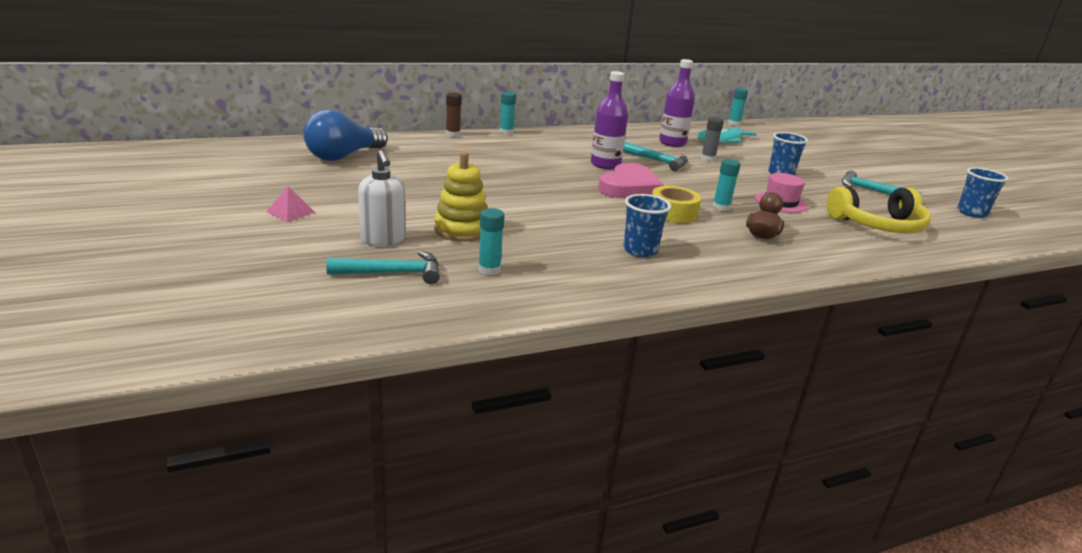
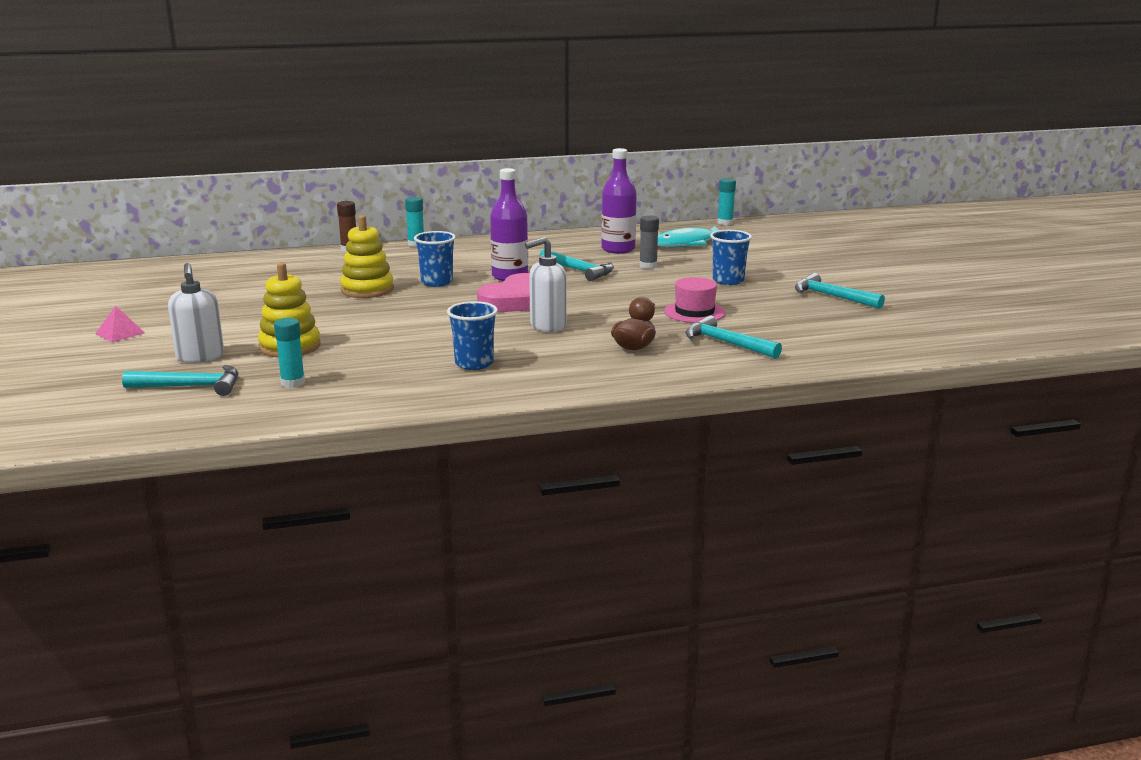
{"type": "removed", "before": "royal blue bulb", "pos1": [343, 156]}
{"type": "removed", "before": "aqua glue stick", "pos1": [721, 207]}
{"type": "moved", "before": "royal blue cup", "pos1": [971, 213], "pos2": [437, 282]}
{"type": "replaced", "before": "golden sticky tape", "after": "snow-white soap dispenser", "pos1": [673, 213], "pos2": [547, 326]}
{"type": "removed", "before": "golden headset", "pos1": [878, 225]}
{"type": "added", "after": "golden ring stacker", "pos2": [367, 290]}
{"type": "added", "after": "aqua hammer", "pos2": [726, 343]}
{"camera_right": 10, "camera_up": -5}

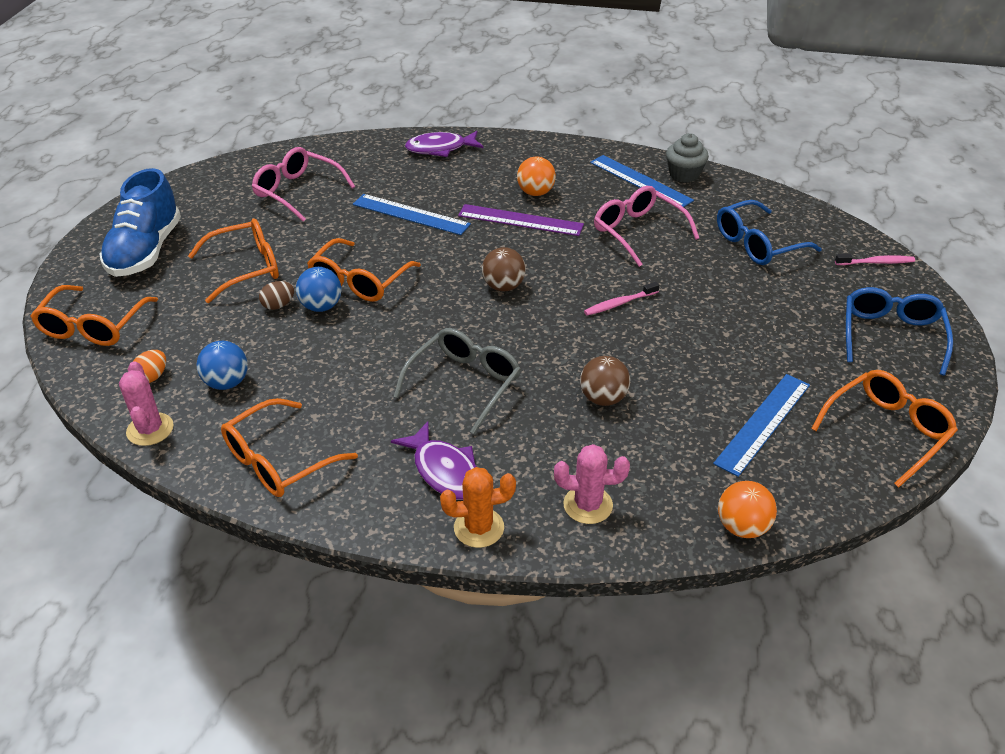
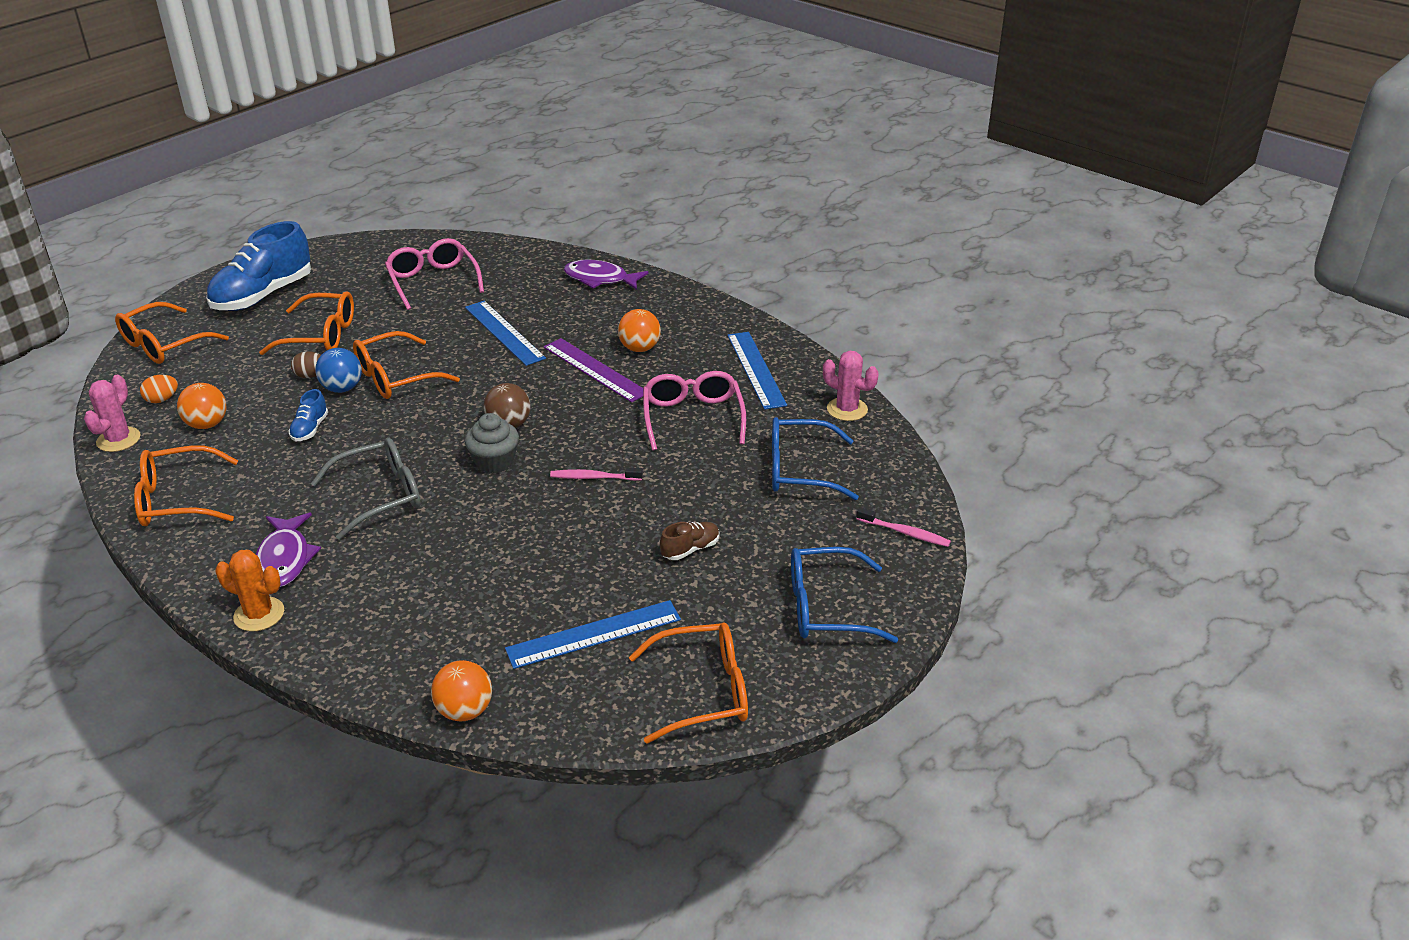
{"type": "moved", "before": "ash-grey cupcake", "pos1": [684, 174], "pos2": [494, 462]}
{"type": "turned", "before": "royal blue eyeglasses", "pos1": [891, 335], "pos2": [826, 608], "turn": -135}
{"type": "recoloured", "before": "royal blue ball", "after": "orange ball", "pos1": [227, 383], "pos2": [207, 424]}
{"type": "removed", "before": "dark brown ball", "pos1": [603, 398]}
{"type": "moved", "before": "pink prickly plant", "pos1": [588, 505], "pos2": [847, 409]}
{"type": "added", "after": "royal blue shoe", "pos2": [310, 429]}
{"type": "added", "after": "dark brown shoe", "pos2": [690, 549]}
{"camera_right": 30, "camera_up": -5}

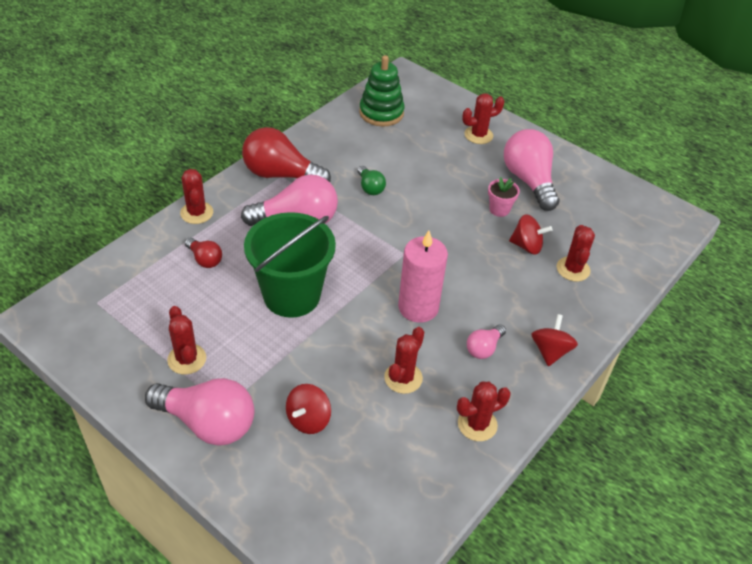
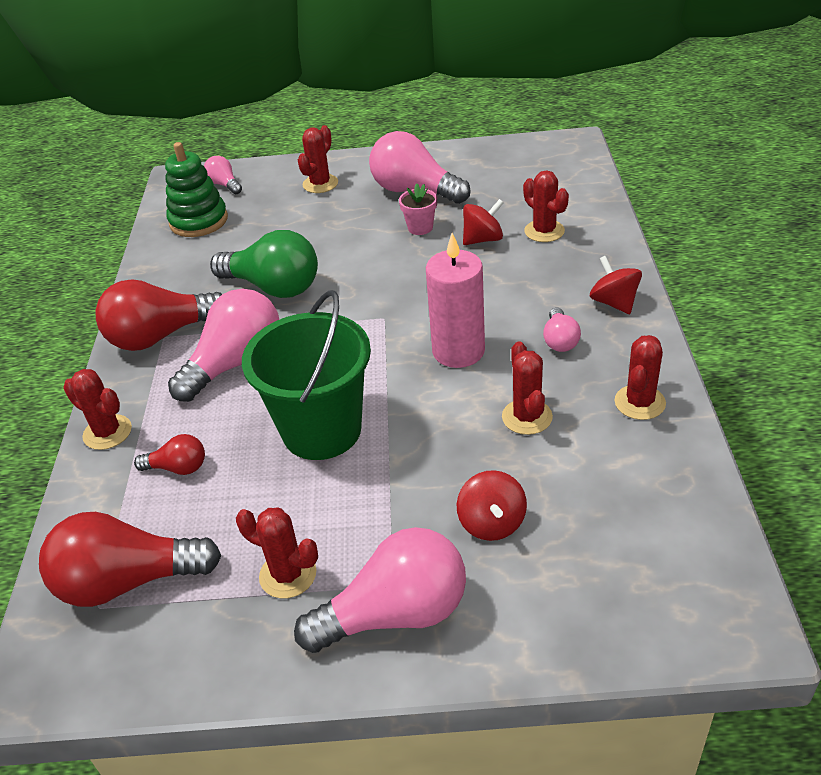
{"type": "resized", "before": "green bulb", "pos1": [370, 187], "pos2": [273, 287], "scale": 2.01}
{"type": "added", "after": "pink bulb", "pos2": [224, 185]}
{"type": "added", "after": "crimson bulb", "pos2": [128, 581]}
{"camera_right": -35, "camera_up": -5}

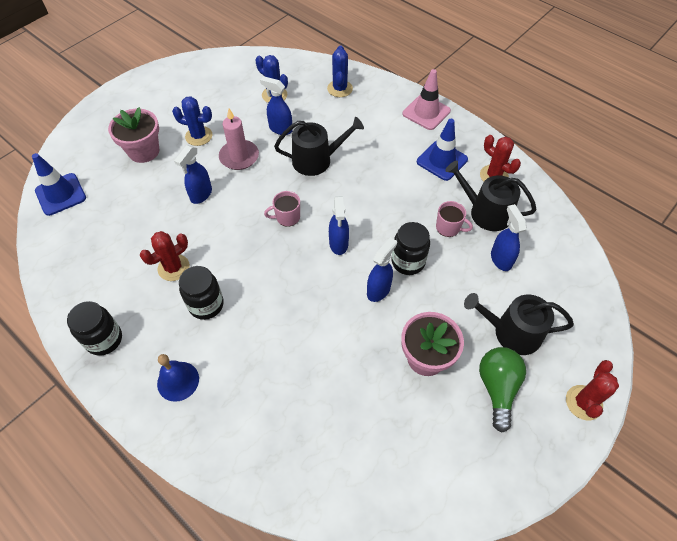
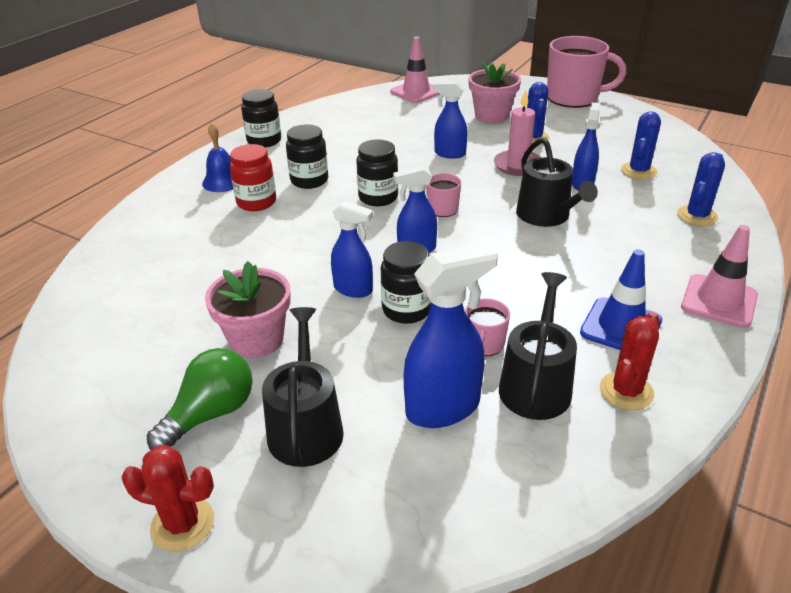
{"type": "turned", "before": "royal blue prickly plant", "pos1": [340, 89], "pos2": [697, 216], "turn": -45}
{"type": "recoloured", "before": "royal blue traffic cone", "after": "pink traffic cone", "pos1": [60, 194], "pos2": [416, 92]}
{"type": "resized", "before": "royal blue sprayer", "pos1": [500, 259], "pos2": [443, 408], "scale": 1.55}
{"type": "removed", "before": "crimson prickly plant", "pos1": [173, 268]}
{"type": "turned", "before": "green bulb", "pos1": [497, 388], "pos2": [211, 414], "turn": -45}
{"type": "added", "after": "pink coffee mug", "pos2": [573, 98]}
{"type": "added", "after": "ebony jam jar", "pos2": [378, 197]}
{"type": "added", "after": "crimson jam jar", "pos2": [256, 202]}
{"camera_right": 80, "camera_up": -20}

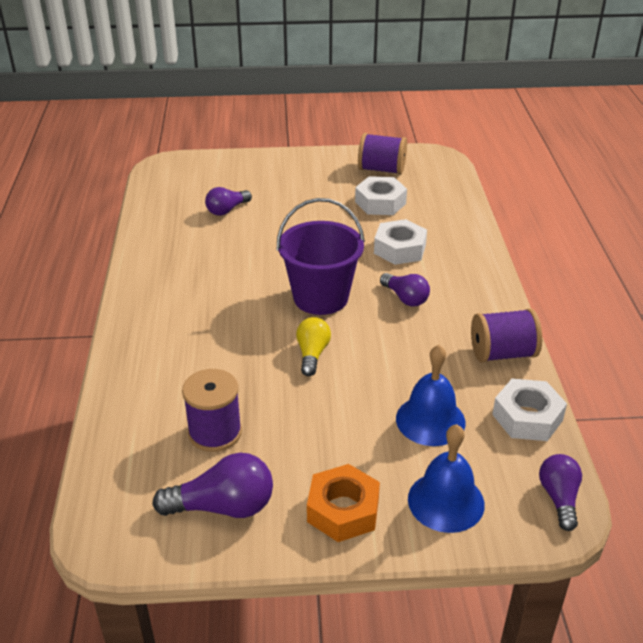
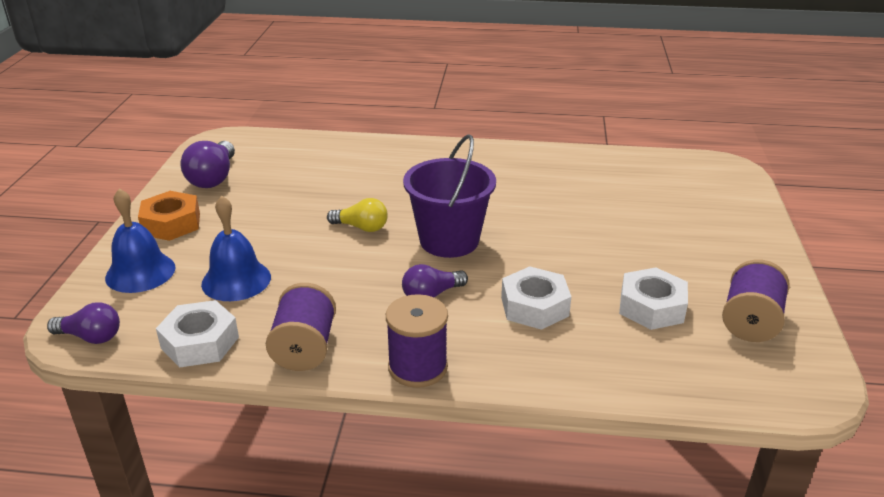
{"type": "removed", "before": "royal purple bulb", "pos1": [227, 210]}
{"type": "moved", "before": "royal purple reel of thread", "pos1": [215, 432], "pos2": [417, 367]}
{"camera_right": 100, "camera_up": -5}

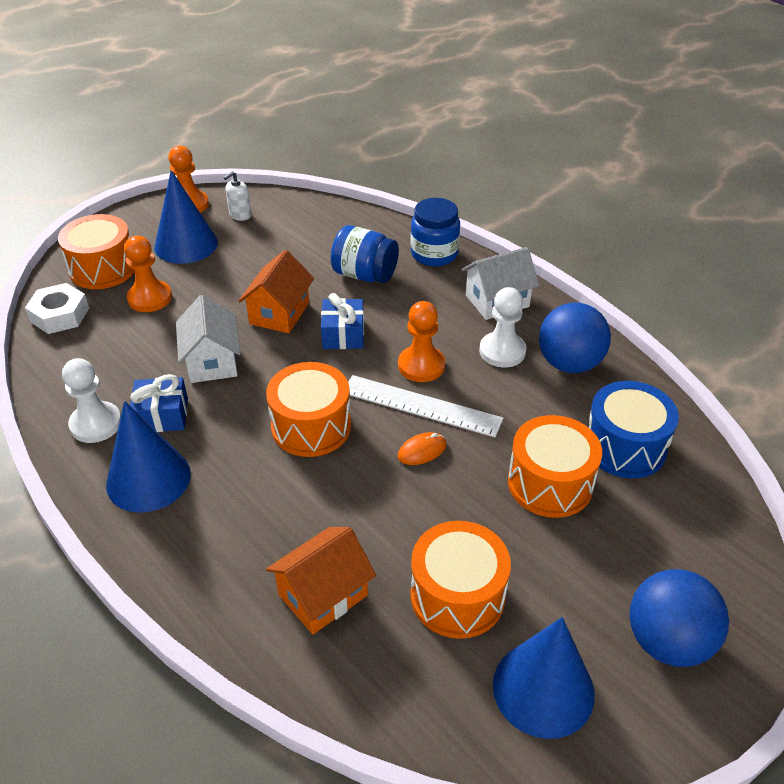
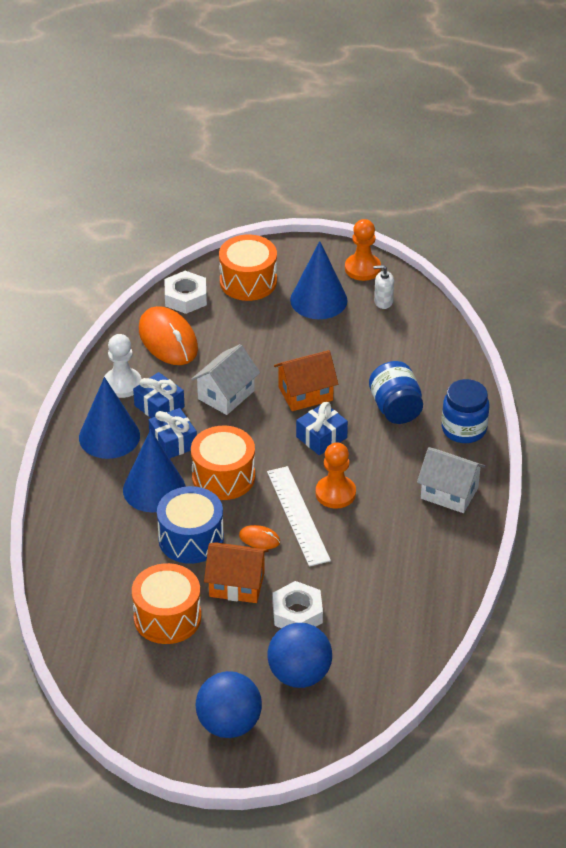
{"type": "removed", "before": "orange game pawn", "pos1": [150, 298]}
{"type": "removed", "before": "snow-white game pawn", "pos1": [502, 351]}
{"type": "moved", "before": "royal blue ball", "pos1": [569, 363], "pos2": [299, 675]}
{"type": "moved", "before": "royal blue snare drum", "pos1": [624, 446], "pos2": [191, 539]}
{"type": "replaced", "before": "orange snare drum", "after": "snow-white hex nut", "pos1": [550, 483], "pos2": [297, 613]}
{"type": "moved", "before": "orange house", "pos1": [323, 595], "pos2": [236, 584]}
{"type": "moved", "before": "royal blue cone", "pos1": [543, 689], "pos2": [154, 489]}
{"type": "added", "after": "orange mouse", "pos2": [168, 339]}
{"type": "added", "after": "royal blue gift", "pos2": [173, 442]}
{"camera_right": 50, "camera_up": 0}

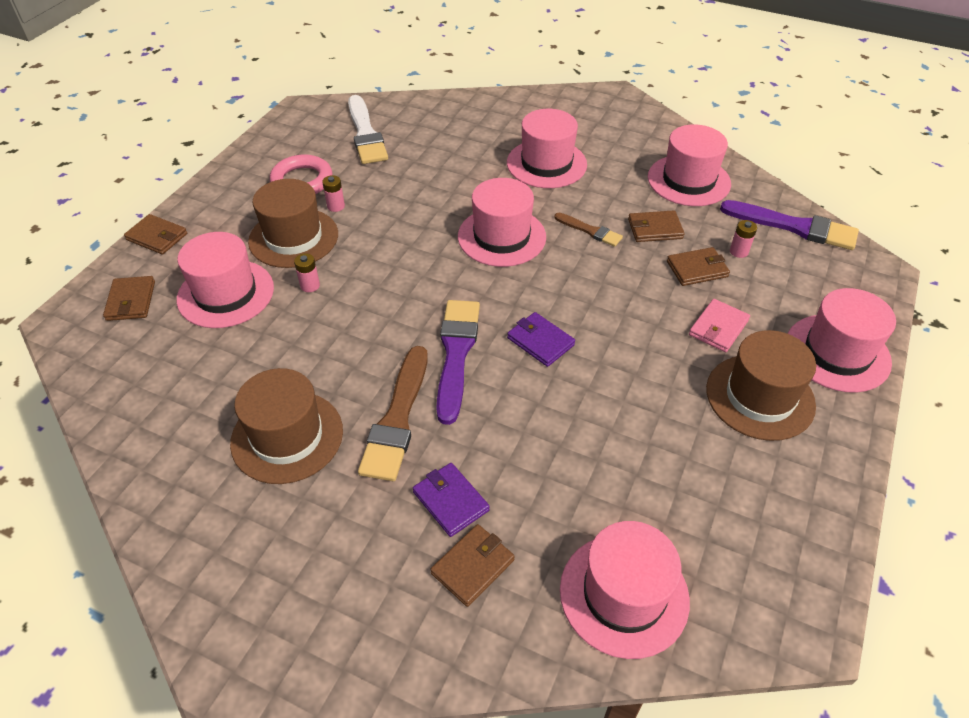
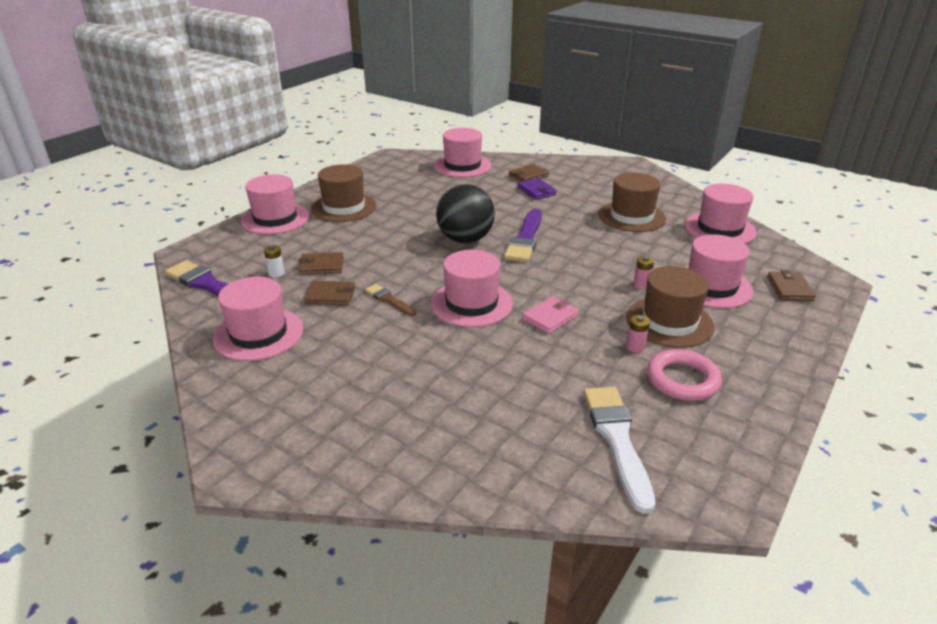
{"type": "moved", "before": "pink hat", "pos1": [546, 164], "pos2": [720, 229]}
{"type": "removed", "before": "dark brown card wallet", "pos1": [157, 237]}
{"type": "recoloured", "before": "pink AA battery", "after": "snow-white AA battery", "pos1": [739, 251], "pos2": [276, 273]}
{"type": "moved", "before": "pink card wallet", "pos1": [718, 328], "pos2": [550, 317]}
{"type": "replaced", "before": "royal purple card wallet", "after": "ebony ball", "pos1": [540, 341], "pos2": [465, 239]}
{"type": "removed", "before": "dark brown brush", "pos1": [397, 418]}
{"camera_right": -170, "camera_up": -15}

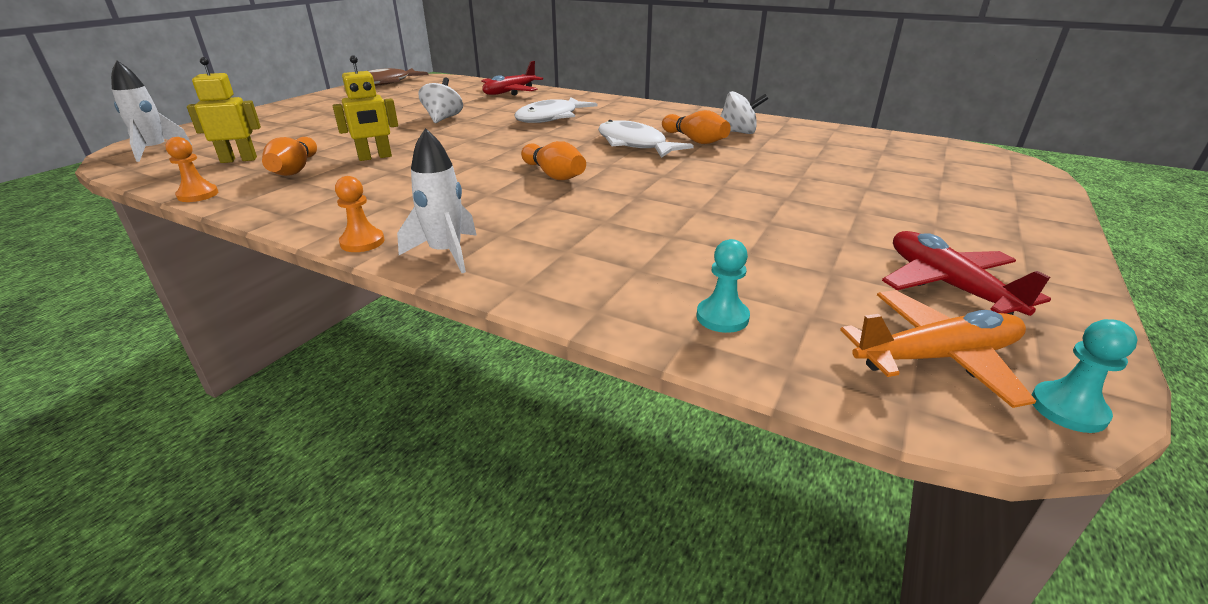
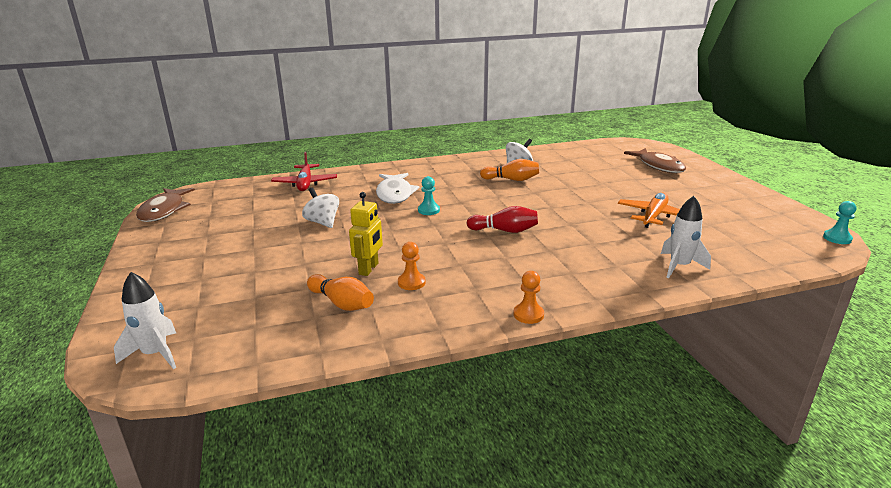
{"type": "removed", "before": "golden robot", "pos1": [239, 160]}
{"type": "removed", "before": "snow-white toy fish", "pos1": [634, 144]}
{"type": "moved", "before": "snow-white spaceship", "pos1": [446, 253], "pos2": [679, 266]}
{"type": "moved", "before": "orange game pawn", "pos1": [198, 195], "pos2": [411, 282]}
{"type": "recoloured", "before": "orange bowling pin", "after": "crimson bowling pin", "pos1": [554, 175], "pos2": [505, 230]}
{"type": "removed", "before": "crimson aeroplane", "pos1": [947, 285]}
{"type": "moved", "before": "aqua game pawn", "pos1": [722, 317], "pos2": [428, 210]}
{"type": "moved", "before": "orange aeroplane", "pos1": [937, 357], "pos2": [654, 216]}
{"type": "added", "after": "dark brown toy fish", "pos2": [659, 166]}
{"camera_right": -45, "camera_up": -5}

